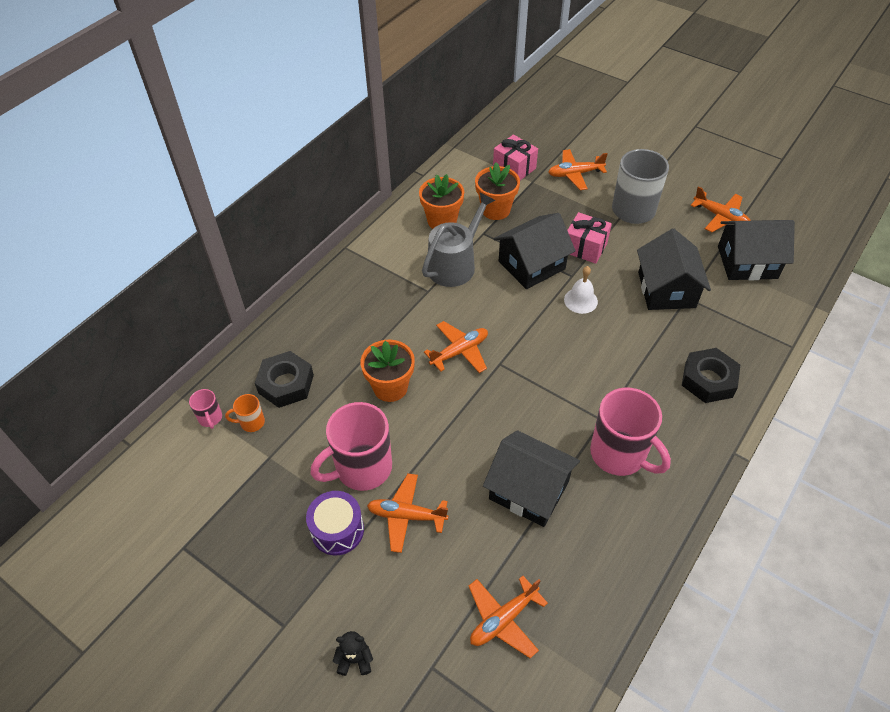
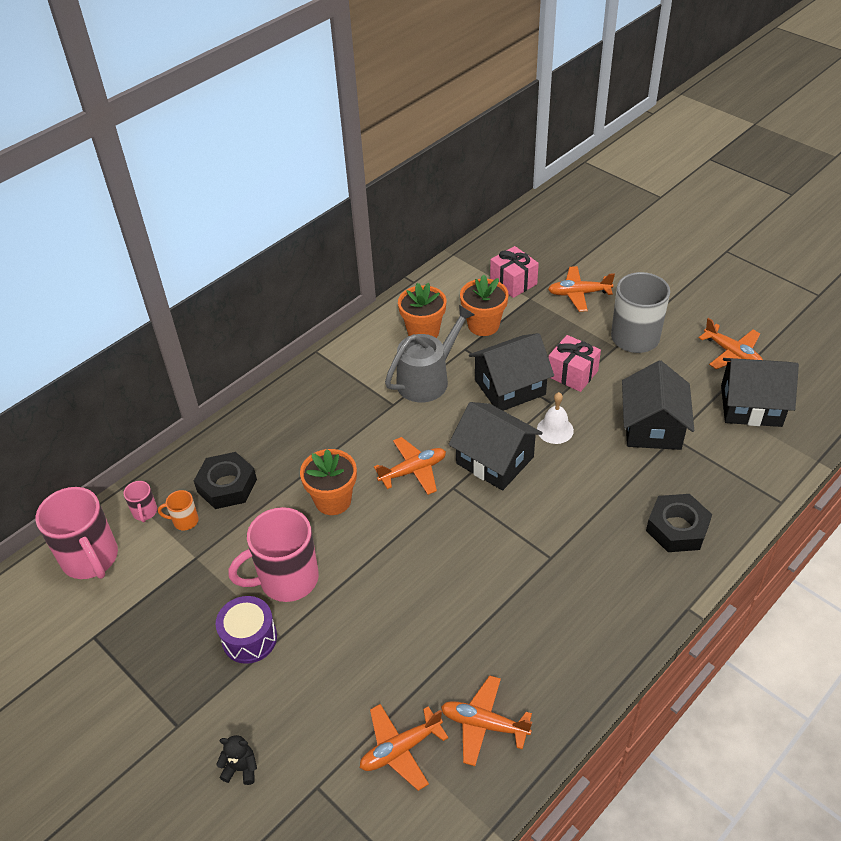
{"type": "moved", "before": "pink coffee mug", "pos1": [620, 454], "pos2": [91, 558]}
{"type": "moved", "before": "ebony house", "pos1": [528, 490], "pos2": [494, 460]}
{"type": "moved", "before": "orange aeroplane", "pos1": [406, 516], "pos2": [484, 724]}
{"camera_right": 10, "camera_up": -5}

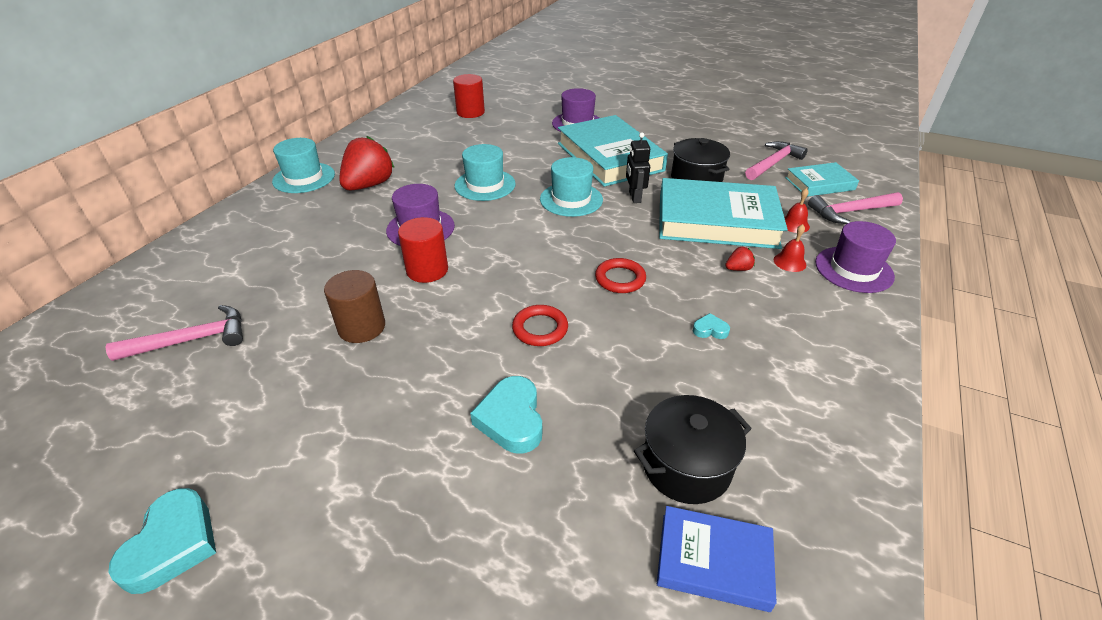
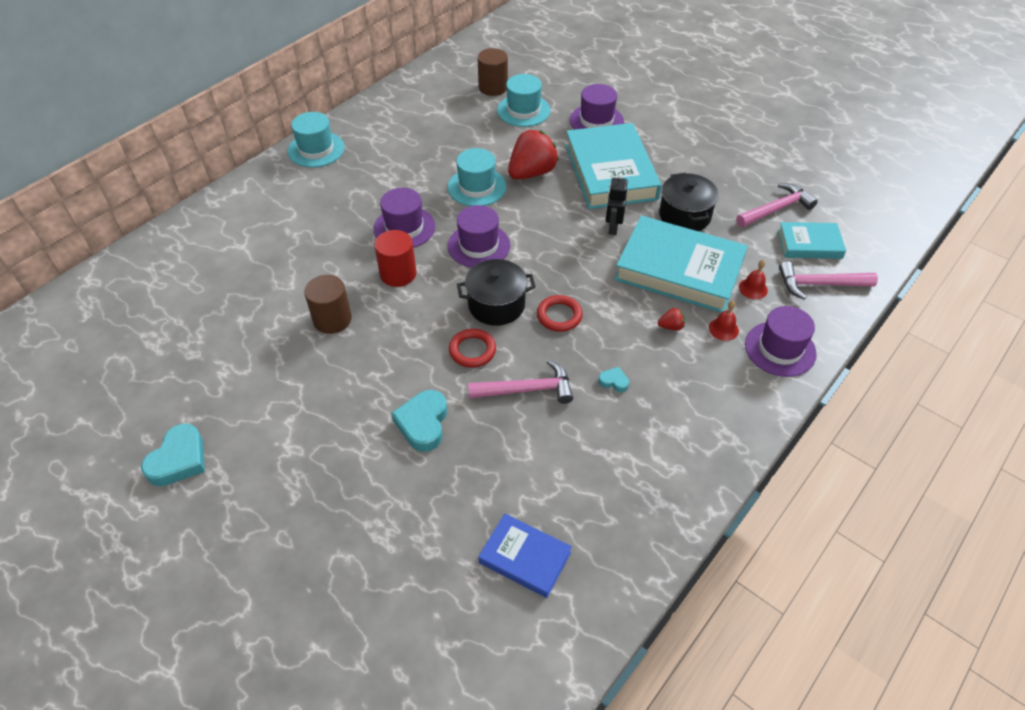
{"type": "recoloured", "before": "crimson solid cylinder", "after": "dark brown solid cylinder", "pos1": [470, 112], "pos2": [493, 87]}
{"type": "moved", "before": "crimson strawberry", "pos1": [369, 185], "pos2": [531, 173]}
{"type": "moved", "before": "aqua hat", "pos1": [571, 199], "pos2": [523, 110]}
{"type": "moved", "before": "pink hammer", "pos1": [192, 340], "pos2": [527, 390]}
{"type": "moved", "before": "ebony pot", "pos1": [686, 466], "pos2": [496, 305]}
{"type": "added", "after": "royal purple hat", "pos2": [479, 245]}
{"camera_right": 15, "camera_up": 10}

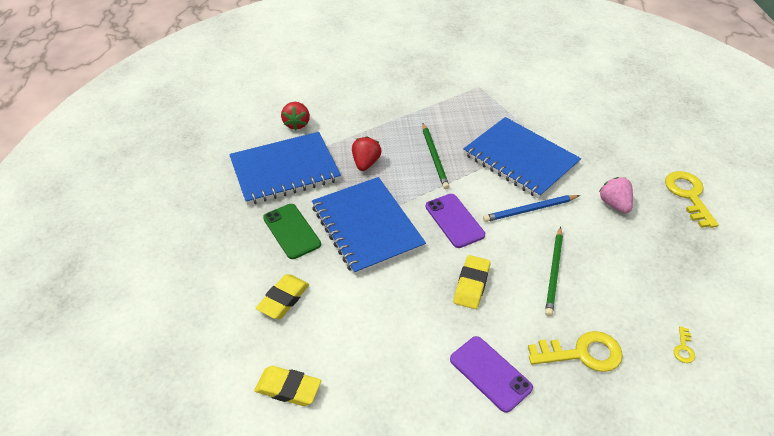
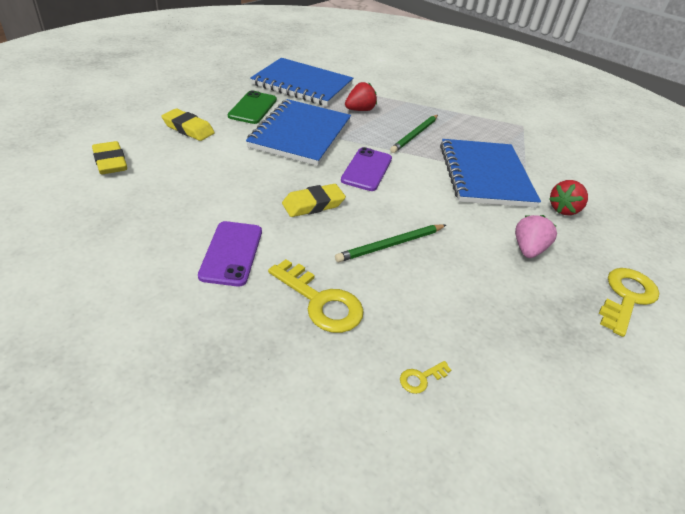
{"type": "moved", "before": "crimson strawberry", "pos1": [297, 124], "pos2": [563, 209]}
{"type": "removed", "before": "royal blue pencil", "pos1": [529, 210]}
{"type": "turned", "before": "golden eraser", "pos1": [283, 299], "pos2": [188, 129], "turn": 45}
{"camera_right": 40, "camera_up": -5}

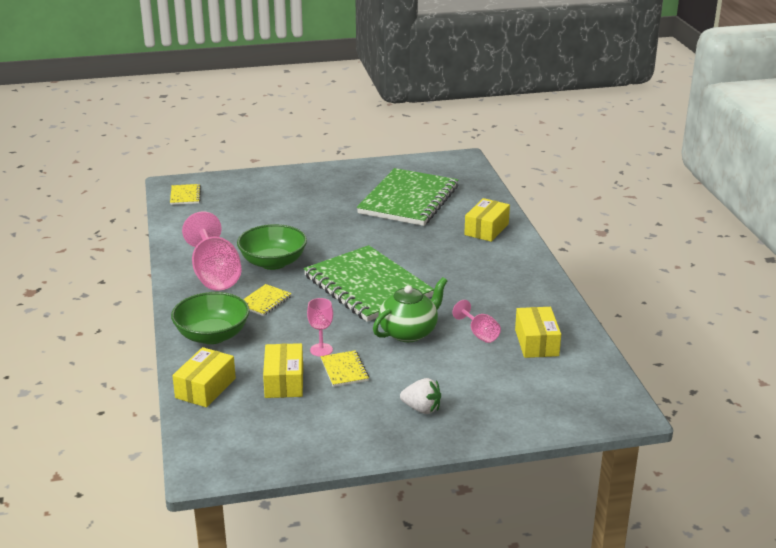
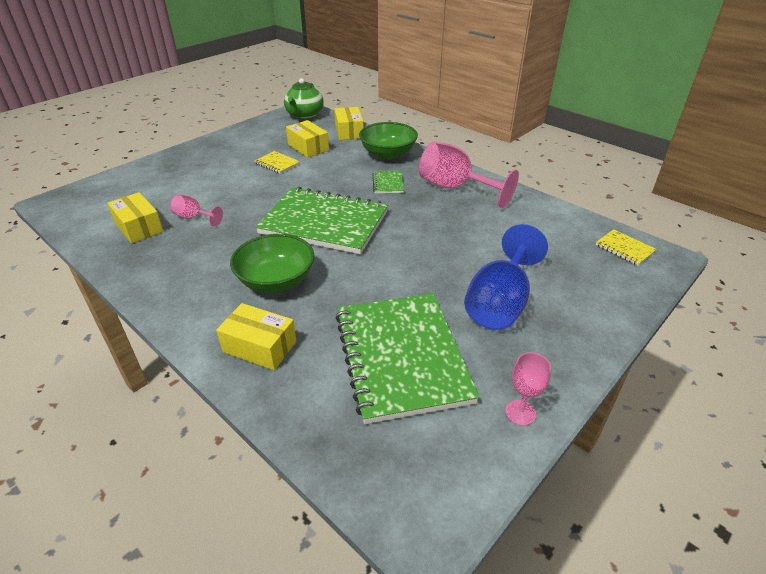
{"type": "turned", "before": "golden box", "pos1": [486, 229], "pos2": [259, 347], "turn": -60}
{"type": "moved", "before": "green serving bowl", "pos1": [273, 262], "pos2": [276, 280]}
{"type": "moved", "before": "green tea pot", "pos1": [409, 332], "pos2": [304, 116]}
{"type": "recoloured", "before": "golden exercise book", "after": "green exercise book", "pos1": [264, 301], "pos2": [388, 183]}
{"type": "moved", "before": "pink goblet", "pos1": [321, 350], "pos2": [520, 412]}
{"type": "removed", "before": "snow-white strawberry", "pos1": [421, 409]}
{"type": "added", "after": "royal blue goblet", "pos2": [500, 303]}
{"camera_right": 145, "camera_up": 10}

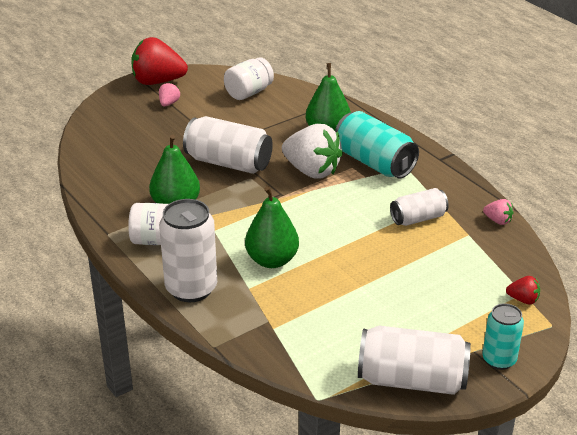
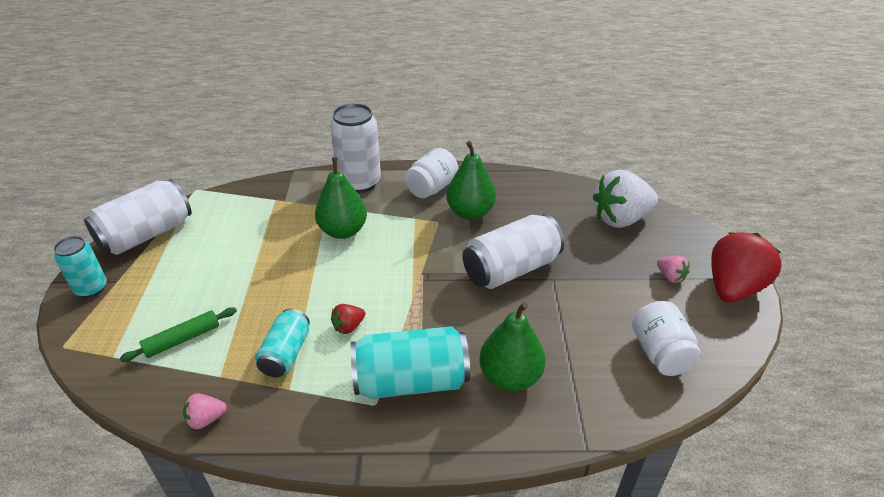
{"type": "moved", "before": "snow-white strawberry", "pos1": [312, 171], "pos2": [620, 219]}
{"type": "recoloured", "before": "snow-white soda can", "after": "aqua soda can", "pos1": [418, 218], "pos2": [286, 353]}
{"type": "moved", "before": "crimson strawberry", "pos1": [523, 300], "pos2": [348, 327]}
{"type": "added", "after": "green pastry roller", "pos2": [182, 339]}
{"camera_right": 125, "camera_up": 5}

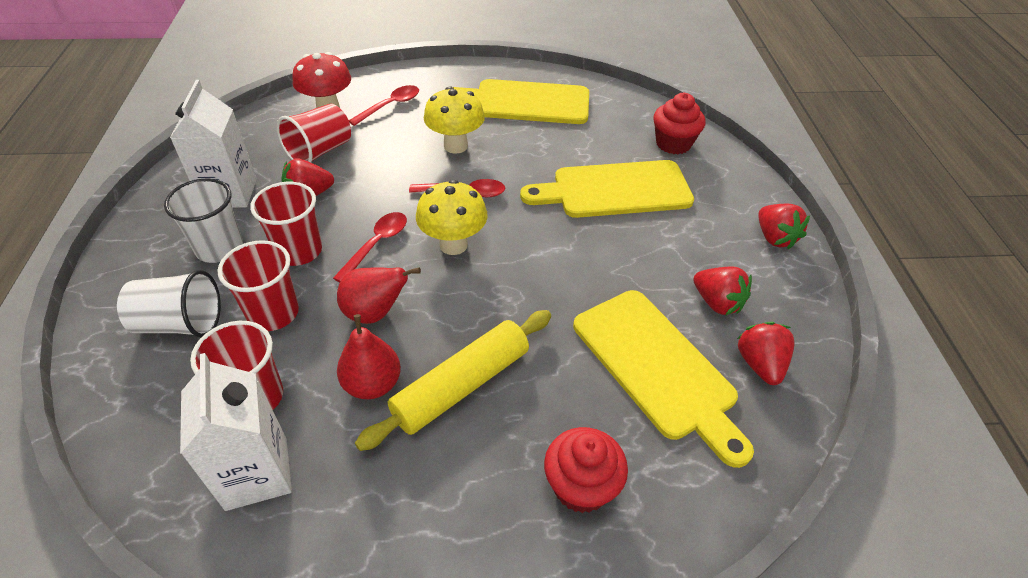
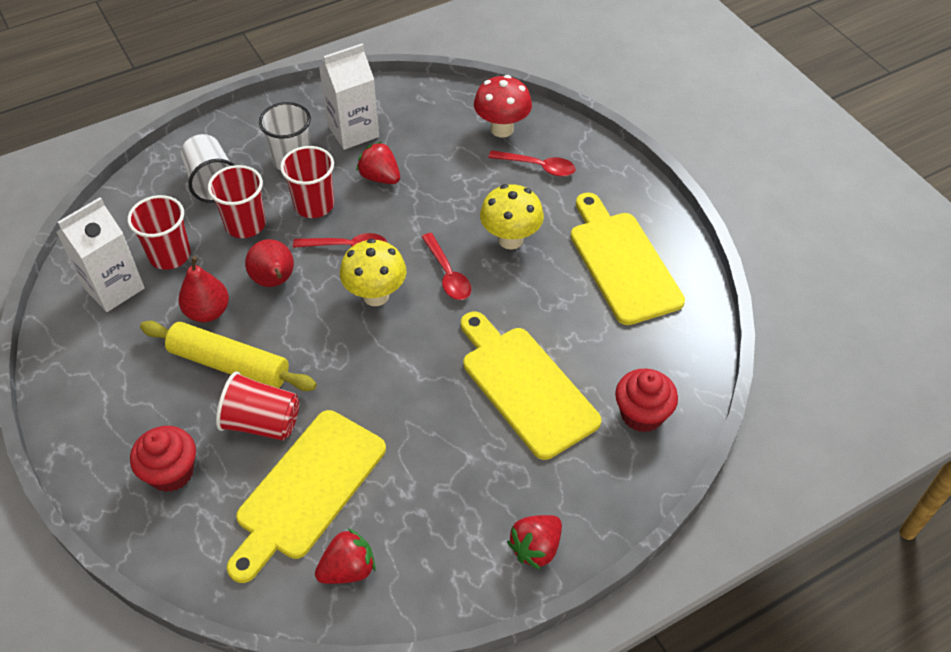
{"type": "moved", "before": "crimson cup", "pos1": [320, 151], "pos2": [262, 423]}
{"type": "removed", "before": "crimson strawberry", "pos1": [717, 303]}
{"camera_right": 65, "camera_up": 5}

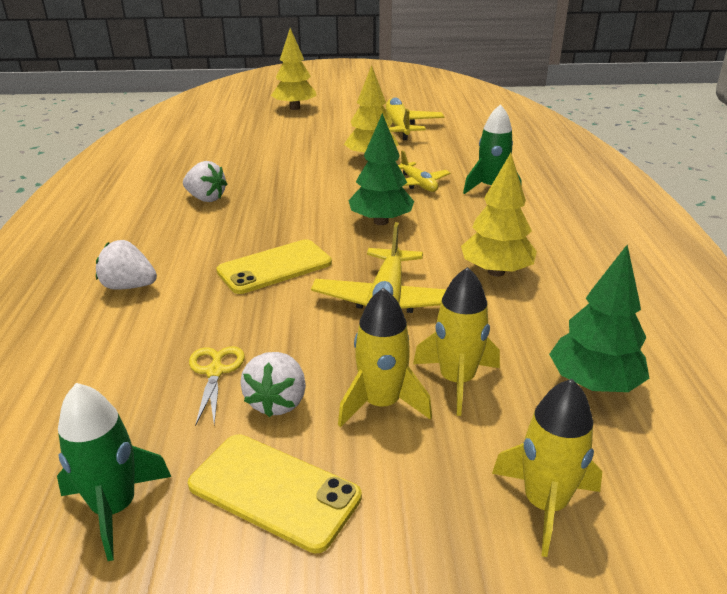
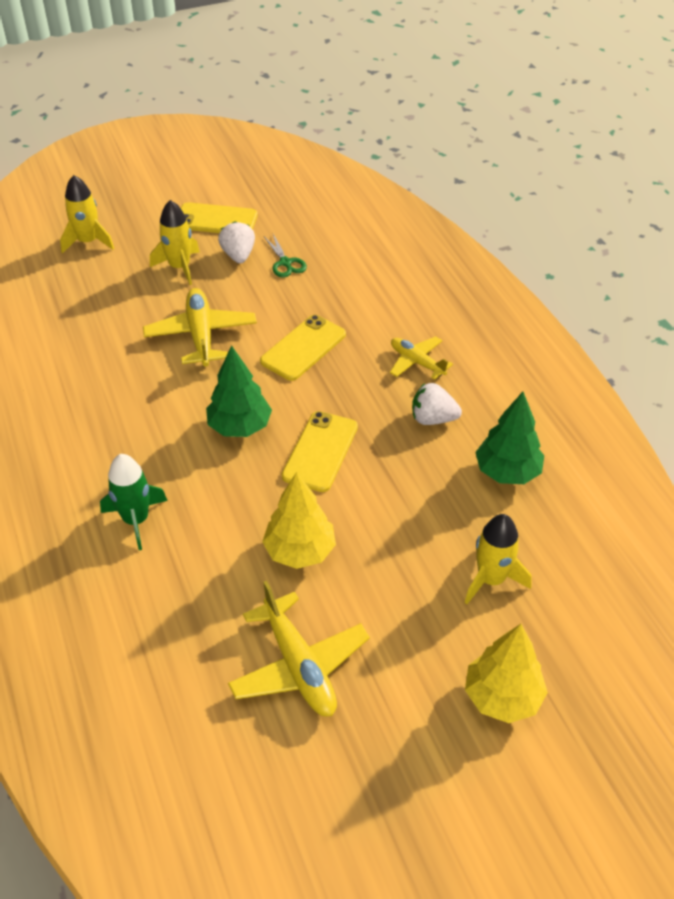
{"type": "moved", "before": "golden aeroplane", "pos1": [418, 184], "pos2": [417, 362]}
{"type": "removed", "before": "golden fir tree", "pos1": [496, 272]}
{"type": "removed", "before": "snow-white strawberry", "pos1": [129, 286]}
{"type": "moved", "before": "green fir tree", "pos1": [593, 383], "pos2": [507, 472]}
{"type": "moved", "before": "golden spaceship", "pos1": [457, 381], "pos2": [491, 579]}
{"type": "recoloured", "before": "golden scissors", "after": "green scissors", "pos1": [215, 371], "pos2": [285, 263]}
{"type": "removed", "before": "green spaceship", "pos1": [115, 508]}
{"type": "added", "after": "golden mobile phone", "pos2": [320, 451]}
{"camera_right": 160, "camera_up": 15}

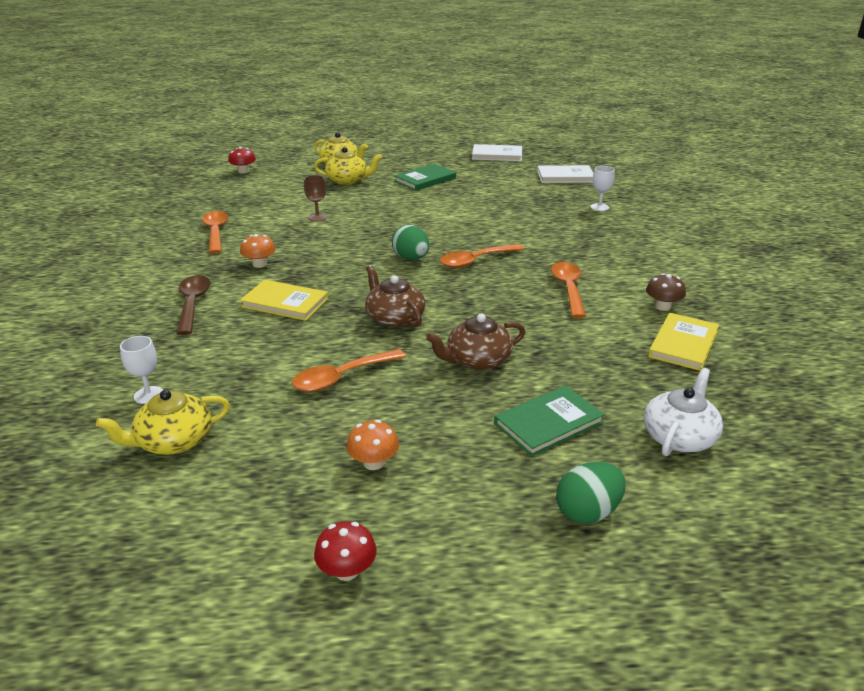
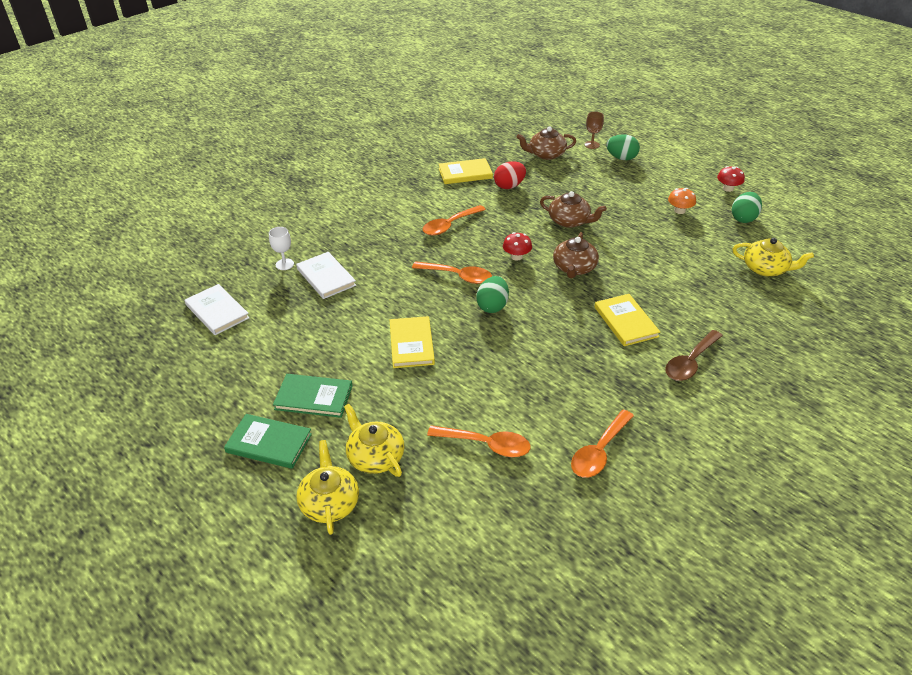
{"type": "moved", "before": "snow-white hardcover", "pos1": [497, 155], "pos2": [326, 277]}
{"type": "moved", "before": "crimson toadstool", "pos1": [243, 171], "pos2": [516, 256]}
{"type": "moved", "before": "dark brown goblet", "pos1": [317, 217], "pos2": [592, 145]}
{"type": "removed", "before": "orange toadstool", "pos1": [259, 264]}
{"type": "removed", "before": "dark brown toadstool", "pos1": [662, 306]}
{"type": "removed", "before": "snow-white goblet", "pos1": [149, 395]}
{"type": "moved", "before": "orange teaspoon", "pos1": [341, 377], "pos2": [486, 444]}
{"type": "recoloured", "before": "snow-white tea pot", "after": "dark brown tea pot", "pos1": [679, 437], "pos2": [546, 154]}
{"type": "moved", "before": "green hardcover", "pos1": [548, 423], "pos2": [269, 443]}
{"type": "added", "after": "crimson toy egg", "pos2": [509, 186]}
{"type": "added", "after": "green toy egg", "pos2": [743, 218]}
{"type": "added", "after": "golden hardcover", "pos2": [411, 344]}
{"camera_right": -130, "camera_up": 10}

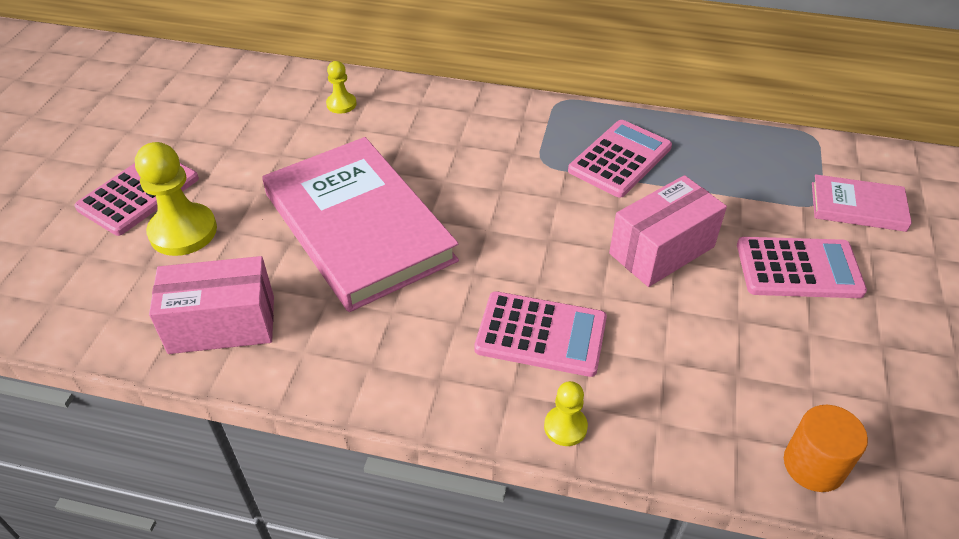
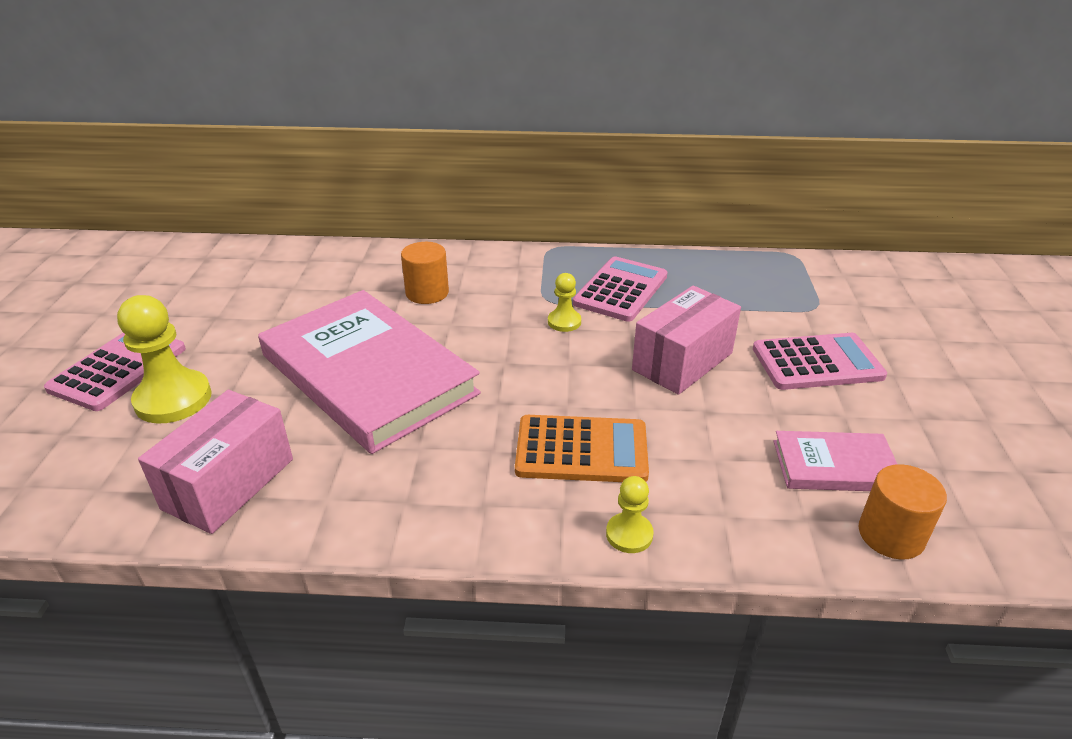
{"type": "moved", "before": "golden game pawn", "pos1": [341, 104], "pos2": [564, 322]}
{"type": "moved", "before": "pink hardcover", "pos1": [857, 206], "pos2": [834, 466]}
{"type": "turned", "before": "pink box", "pos1": [222, 325], "pos2": [229, 484], "turn": -45}
{"type": "recoloured", "before": "pink calculator", "after": "orange calculator", "pos1": [541, 334], "pos2": [581, 450]}
{"type": "added", "after": "orange solid cylinder", "pos2": [427, 293]}
{"camera_right": -10, "camera_up": -10}

